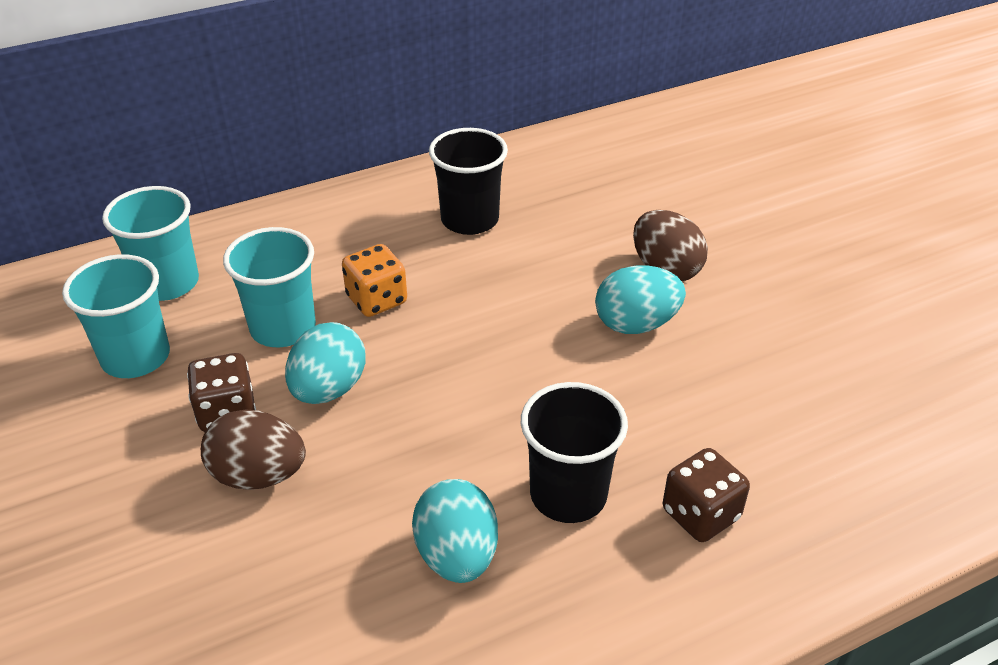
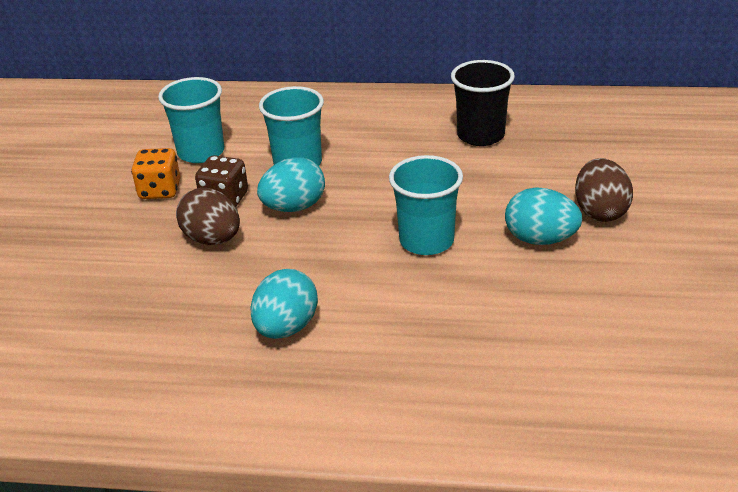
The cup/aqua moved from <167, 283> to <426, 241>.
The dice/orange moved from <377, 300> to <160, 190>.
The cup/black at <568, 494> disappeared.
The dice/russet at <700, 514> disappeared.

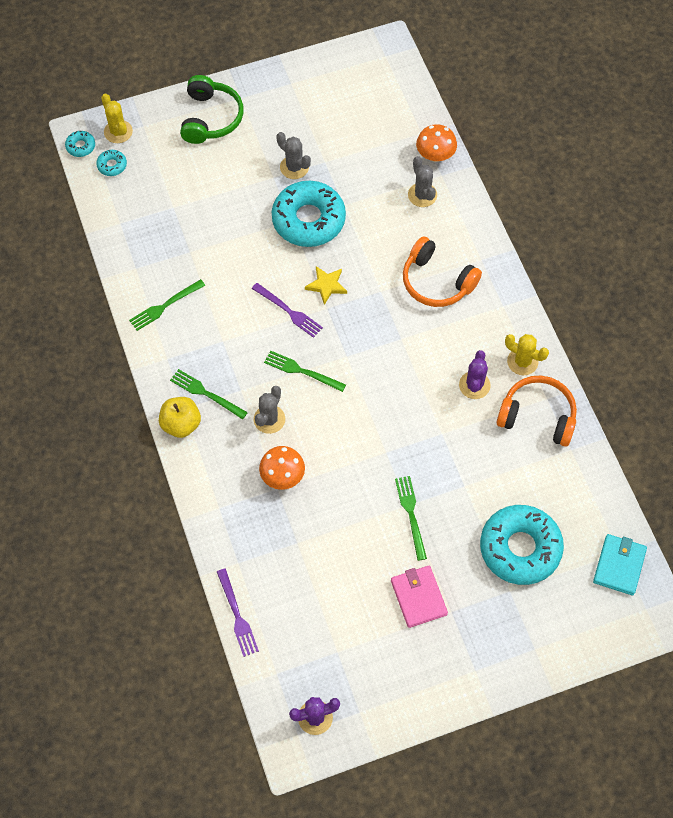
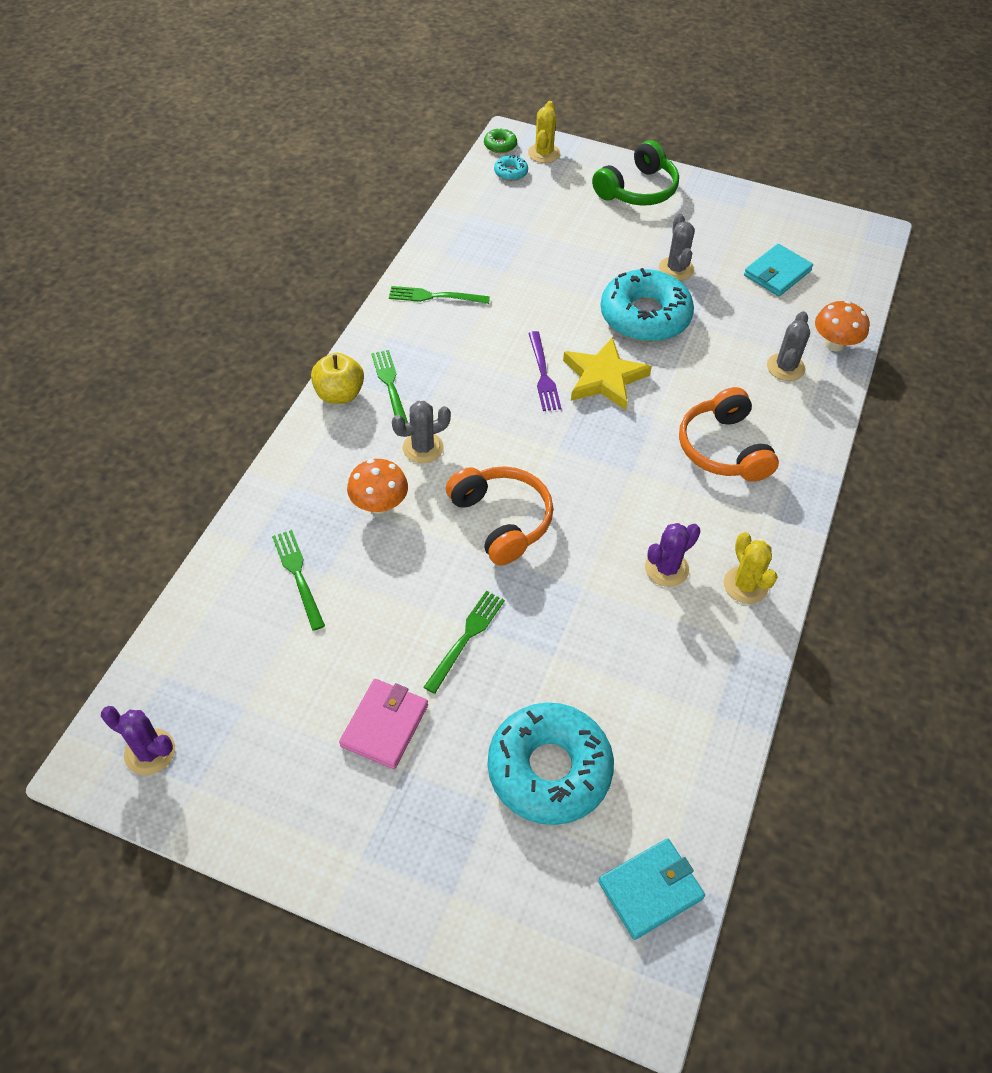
The donut/aqua at <81, 146> became the donut/leaf-green at <500, 145>.
The table fork/royal purple at <237, 615> disappeared.
The table fork/leaf-green moved from <301, 371> to <298, 575>.
The star/yellow at <326, 285> changed to 1.63 times the size.
The over-ear headphones/orange moved from <537, 416> to <501, 520>.
The billfold/aqua at <777, 273> appeared.

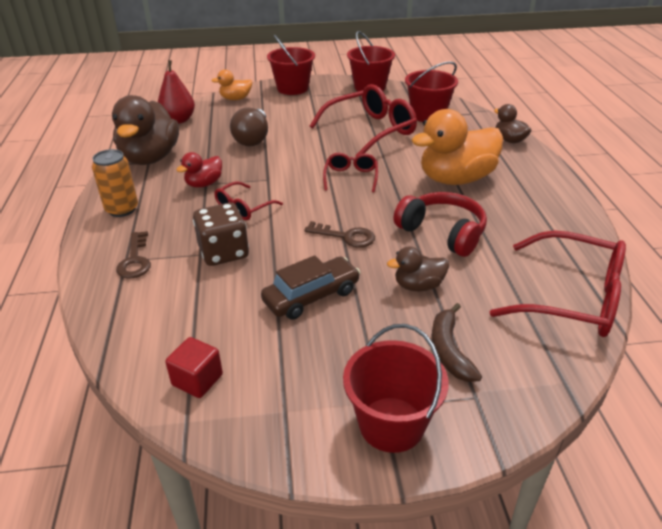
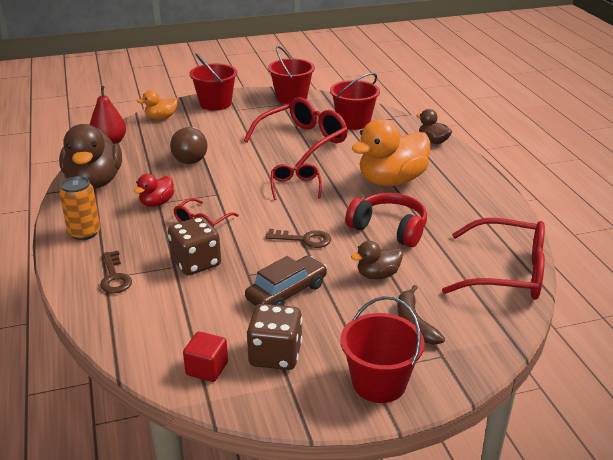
The dice/russet at <275, 355> appeared.

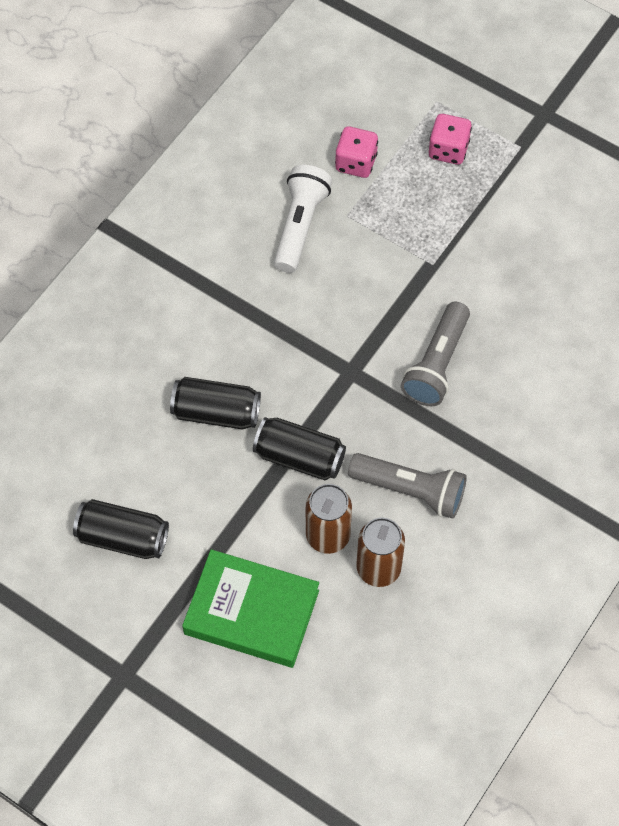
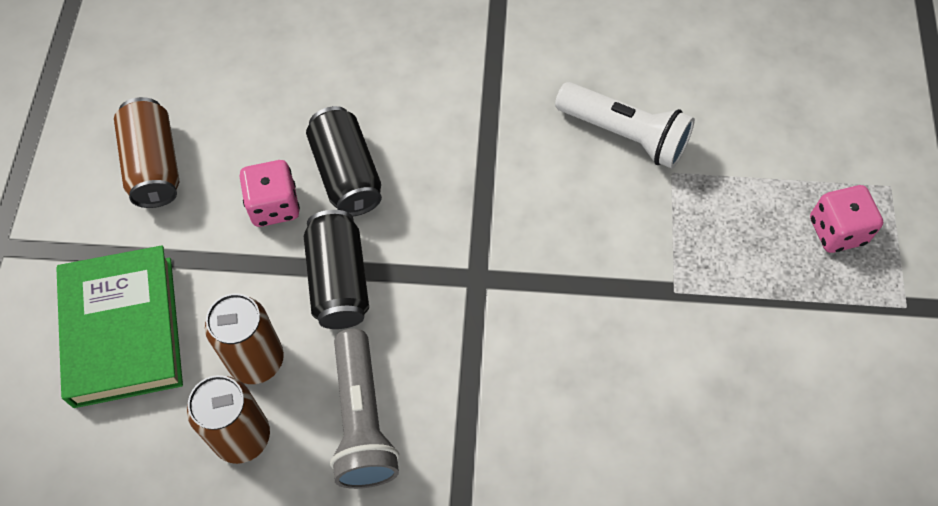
The soda can/black at <123, 538> became the soda can/russet at <154, 165>.
The pocket torch/pure white at <300, 225> turned 45 degrees clockwise.
The dice/pink moved from <356, 163> to <274, 206>.
The pocket torch/gray at <437, 364> disappeared.

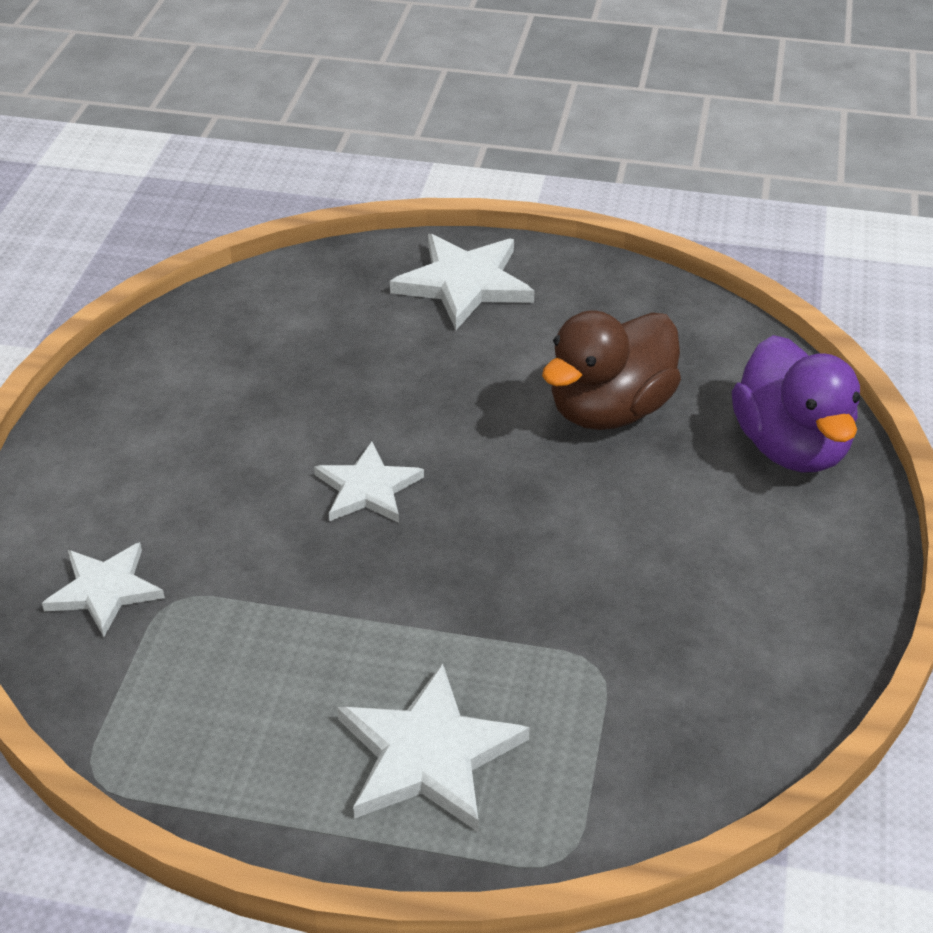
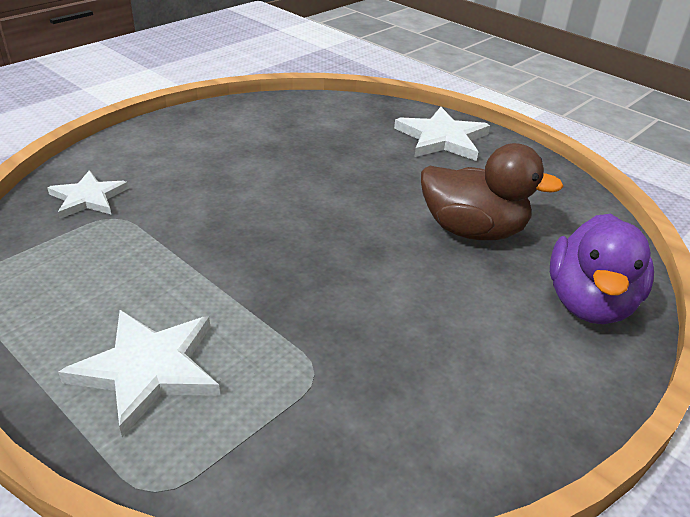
The star/pure white at <368, 488> disappeared.
The rubber duck/russet at <610, 410> turned 150 degrees counterclockwise.

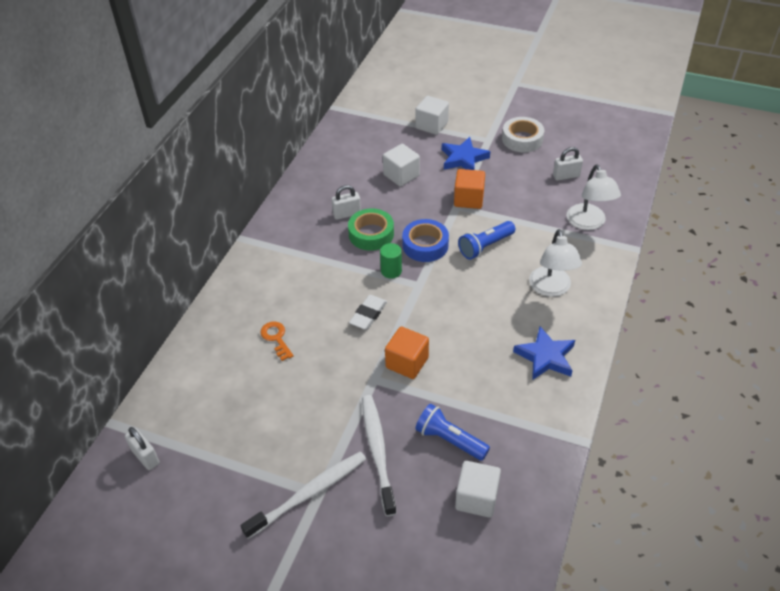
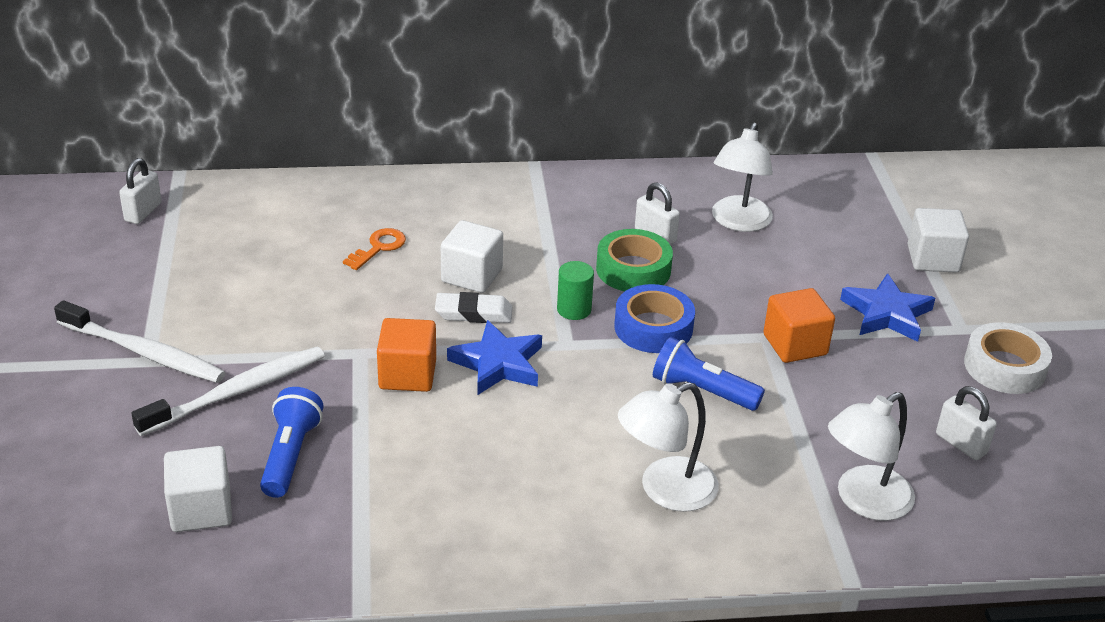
The block/pure white moved from <401, 175> to <472, 276>.
The star/royal blue moved from <545, 357> to <498, 364>.
The desk lamp/pure white at <738, 222> appeared.

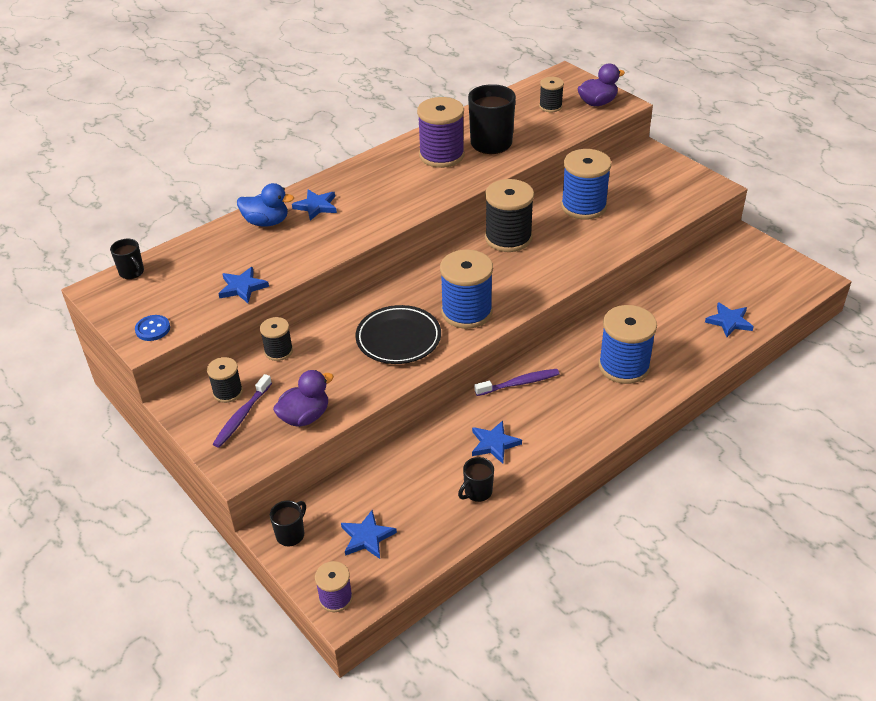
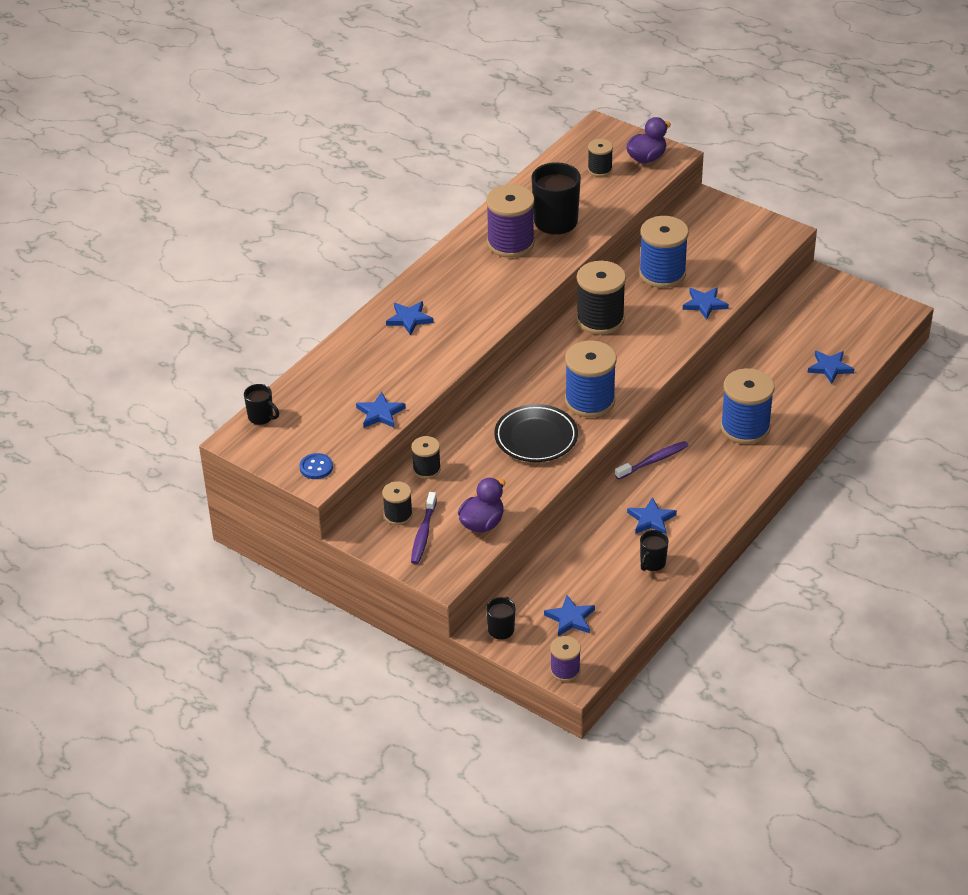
The rubber duck/royal blue at <266, 222> disappeared.
The star/royal blue at <704, 304> appeared.

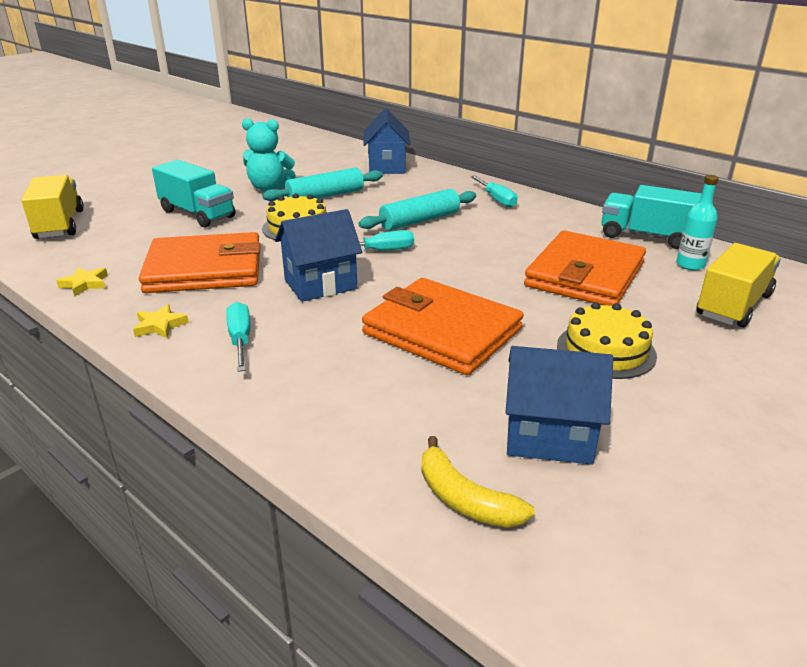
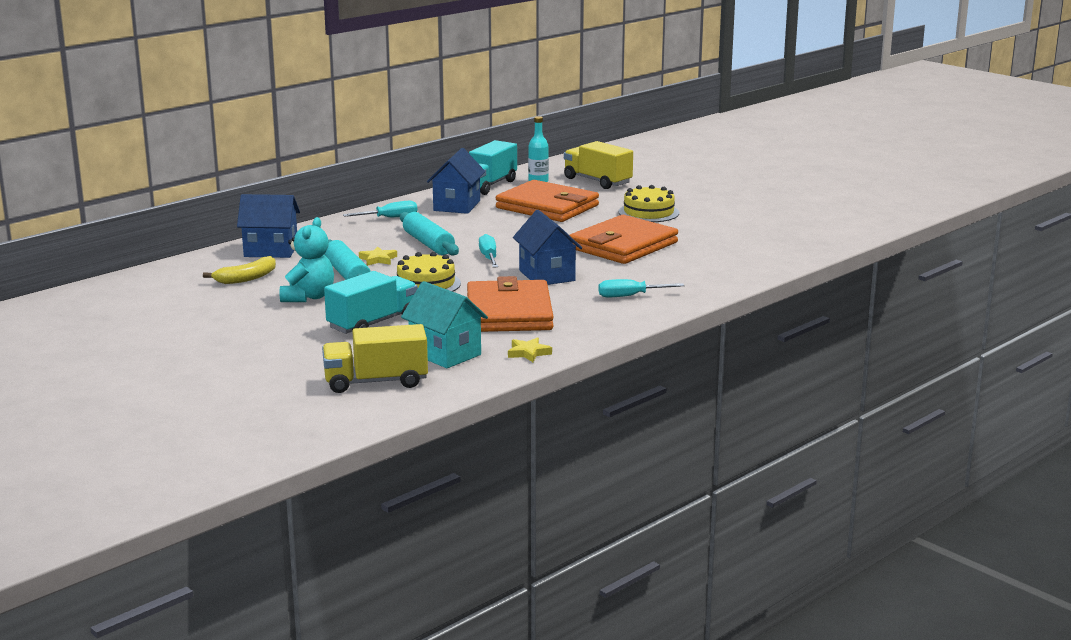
The star/yellow moved from <160, 325> to <378, 259>.
The toy banana/yellow moved from <464, 499> to <246, 278>.
The toy house/royal blue moved from <549, 437> to <457, 206>.
The toy house/aqua at <445, 354> appeared.

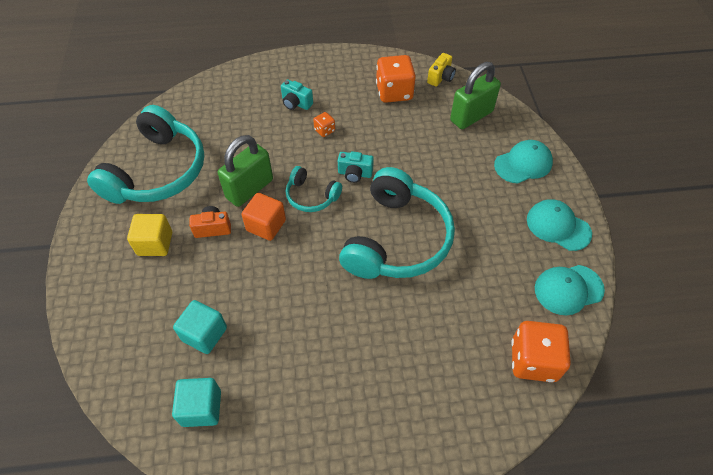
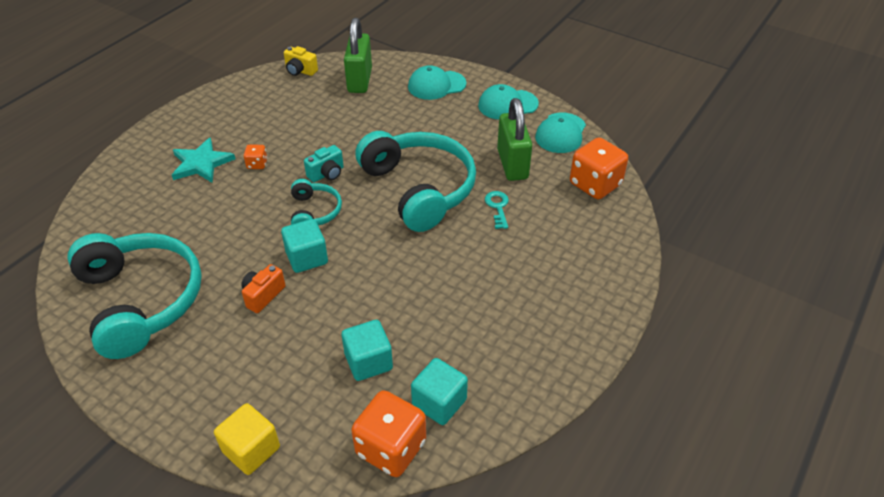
The block/yellow moved from <155, 243> to <251, 449>.
The small lock/leaf-green moved from <249, 189> to <512, 164>.
The block/orange at <266, 225> became the block/aqua at <307, 258>.
The compact camera/aqua at <296, 103> was replaced by the star/aqua at <201, 163>.
The over-ear headphones/aqua at <311, 196> turned 75 degrees counterclockwise.
The dice/orange moved from <394, 92> to <391, 448>.
The compact camera/yellow at <441, 78> turned 135 degrees clockwise.
The cap/aqua at <523, 164> turned 120 degrees counterclockwise.
The latchkey/aqua at <498, 207> appeared.

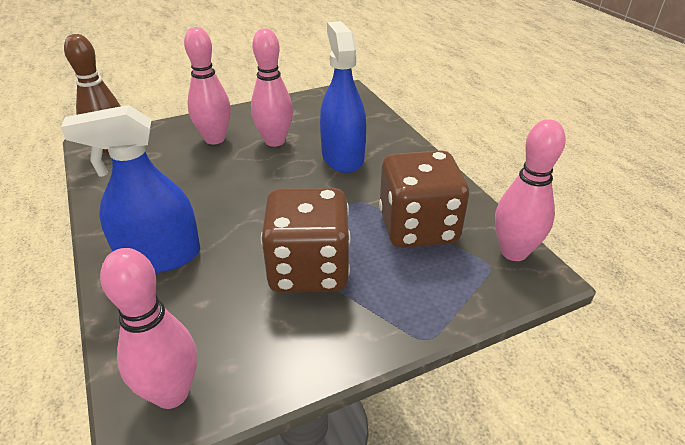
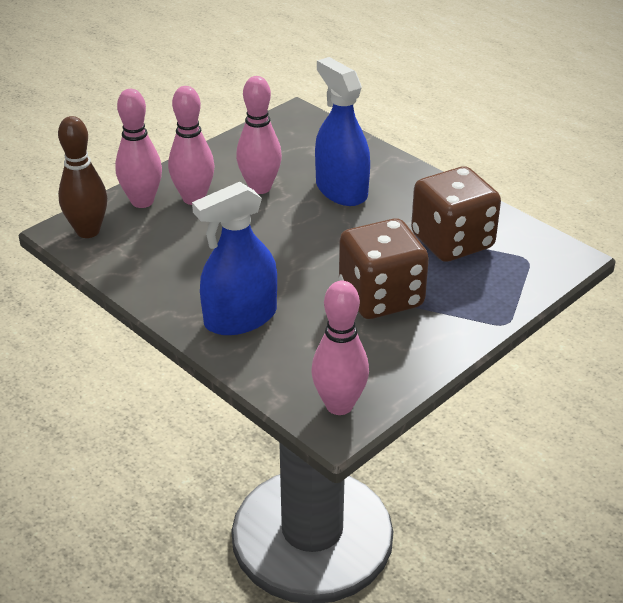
The skittle/pink moved from <513, 252> to <142, 201>.

